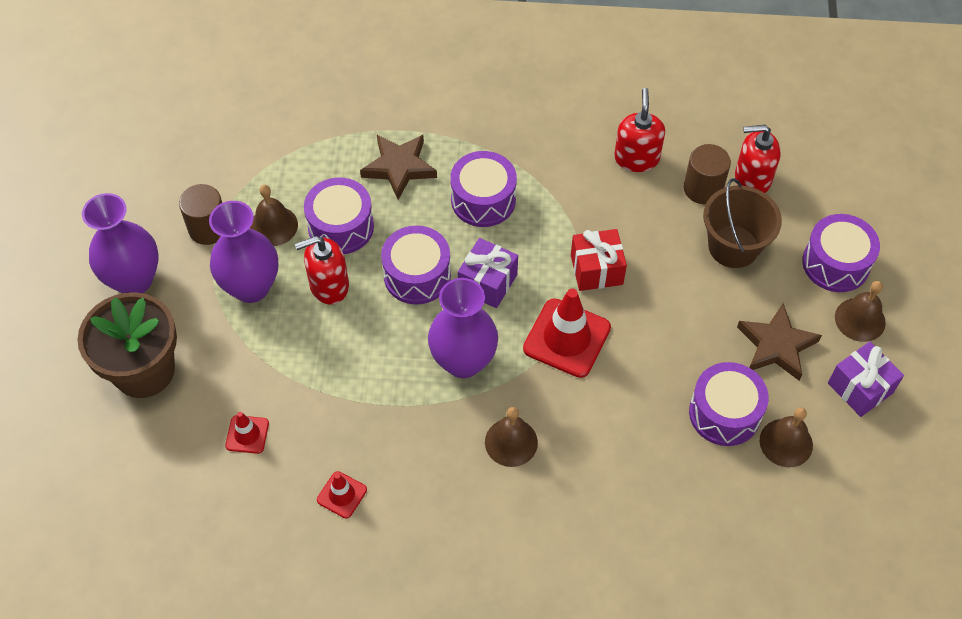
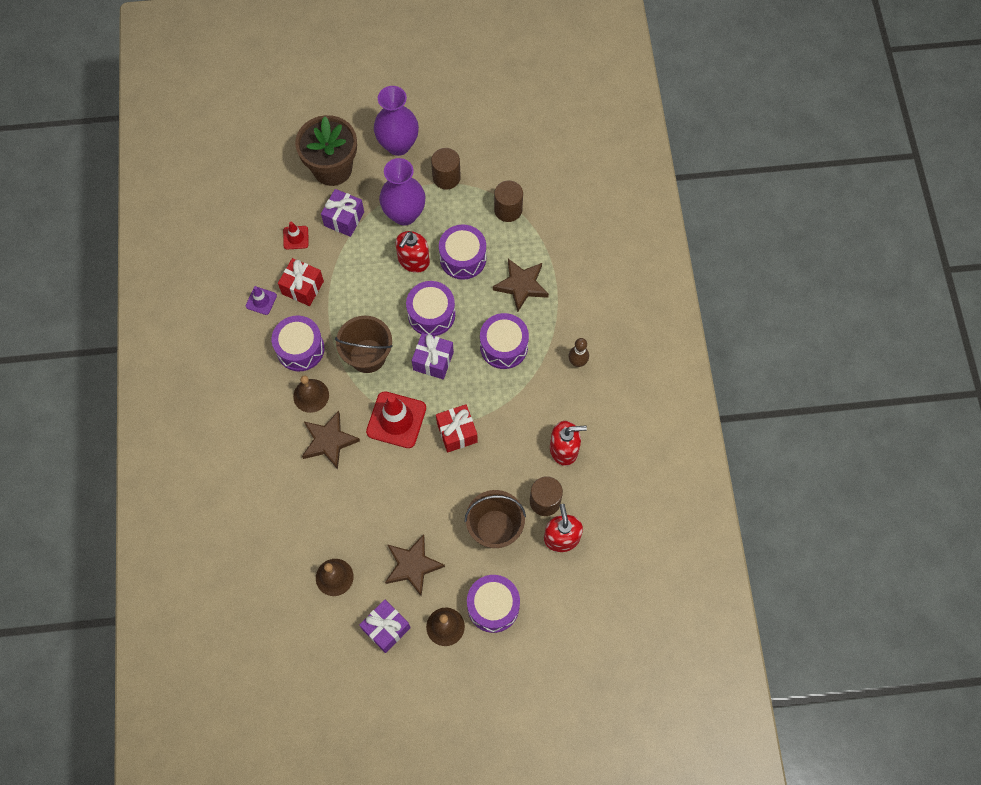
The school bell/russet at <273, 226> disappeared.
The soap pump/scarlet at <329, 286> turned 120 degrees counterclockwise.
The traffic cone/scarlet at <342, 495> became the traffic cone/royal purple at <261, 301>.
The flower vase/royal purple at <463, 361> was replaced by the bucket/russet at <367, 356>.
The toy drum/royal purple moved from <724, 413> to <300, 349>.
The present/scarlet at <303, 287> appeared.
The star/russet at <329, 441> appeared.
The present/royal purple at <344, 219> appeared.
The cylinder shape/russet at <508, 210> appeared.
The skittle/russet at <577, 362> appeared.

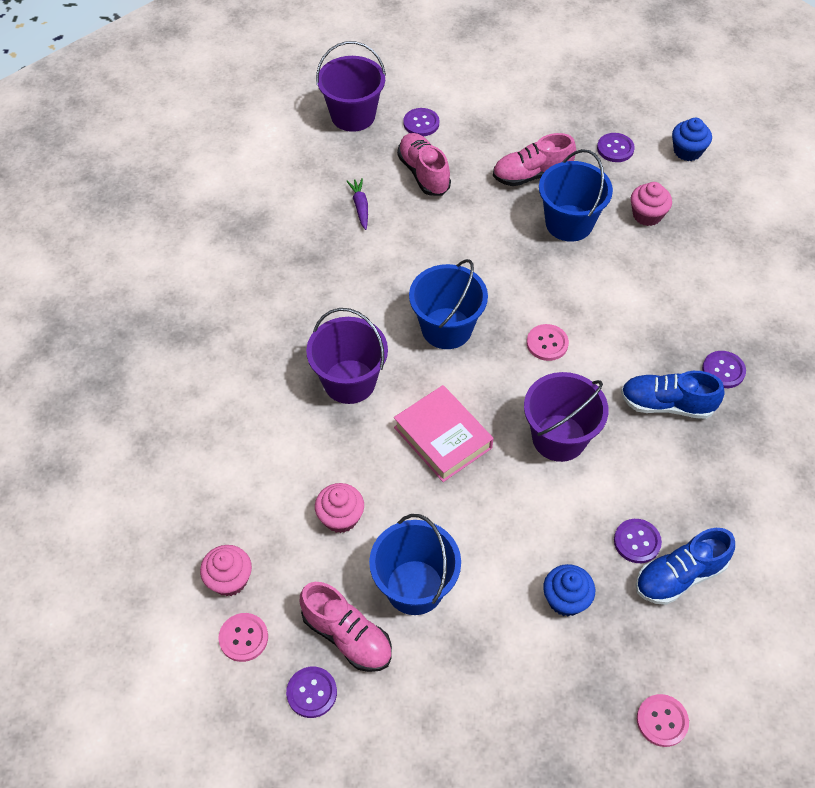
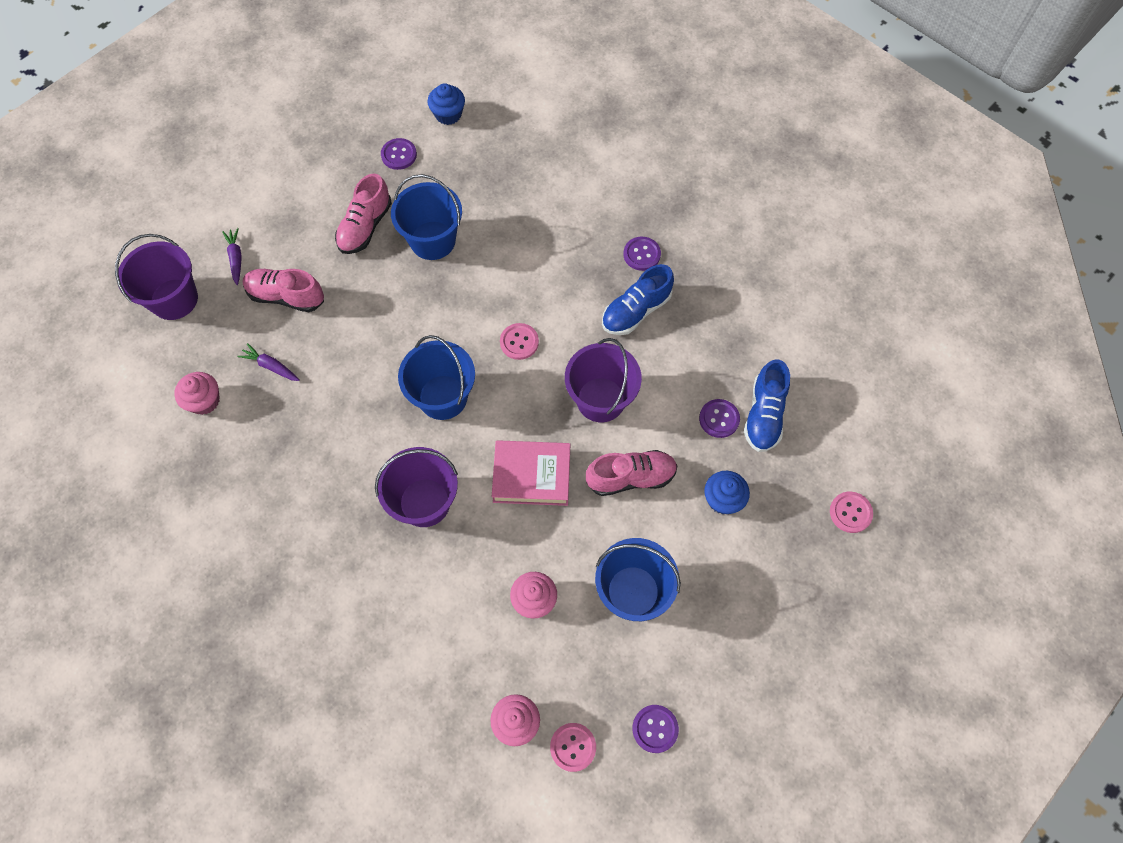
The lace-up shoe/pink moved from <347, 636> to <631, 477>.
The button/royal purple at <421, 123> was replaced by the carrot/royal purple at <236, 258>.
The fairy cake/pink moved from <647, 215> to <204, 401>.

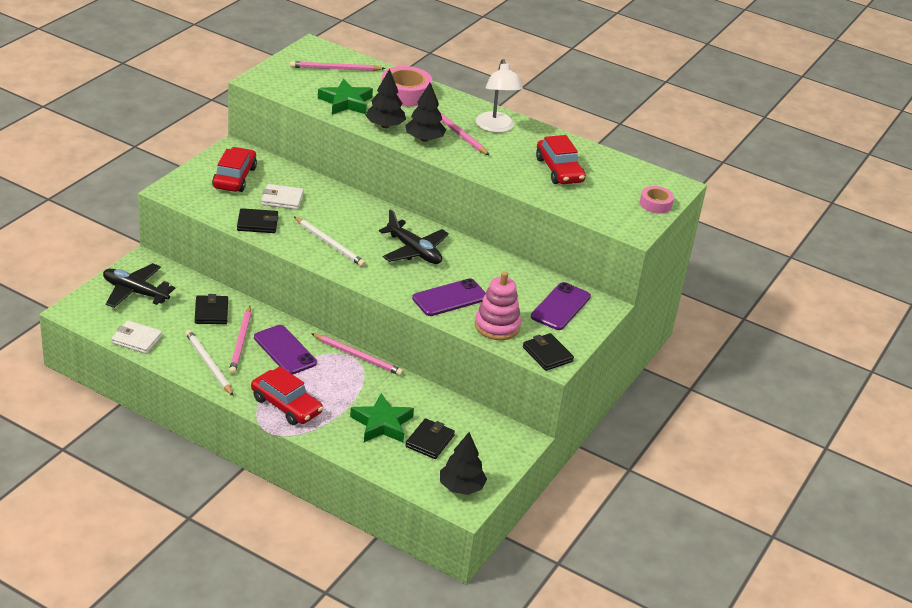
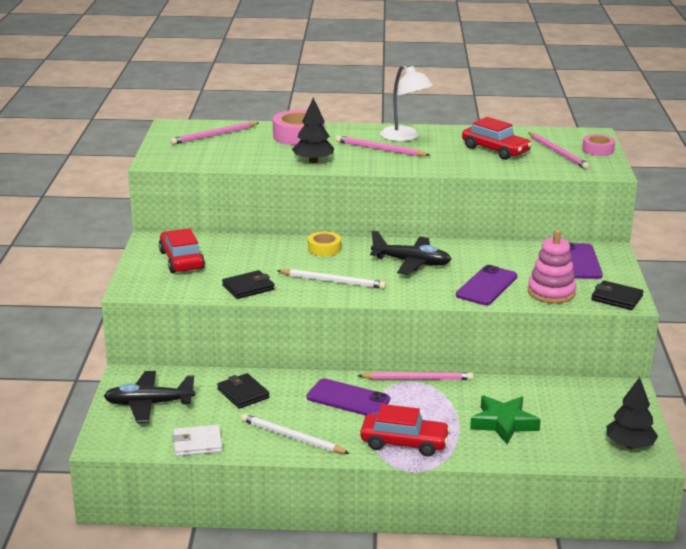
The pencil/pink moved from <241, 342> to <558, 153>.
The billfold/pure white at <282, 199> disappeared.
The star/leaf-green at <346, 102> disappeared.
The toy tree/black at <424, 139> disappeared.
The billfold/black at <429, 441> disappeared.
The tape/yellow at <324, 249> appeared.

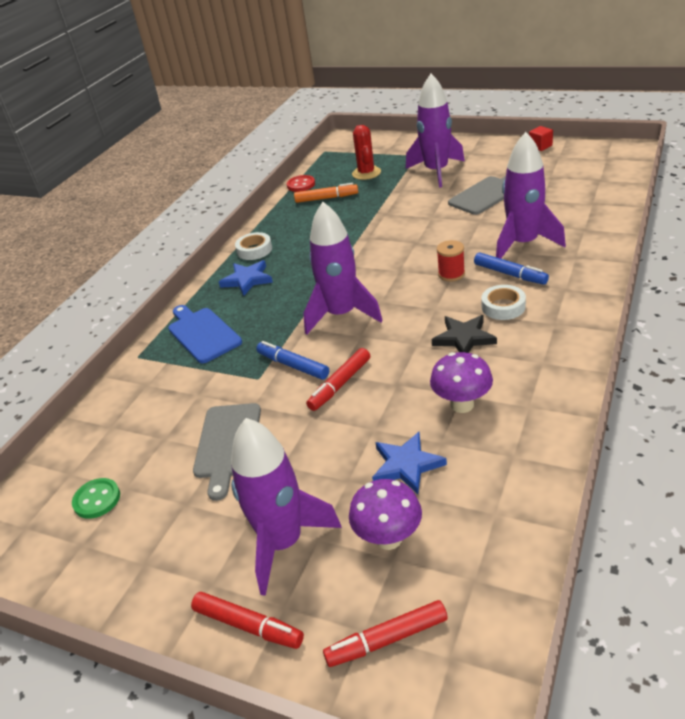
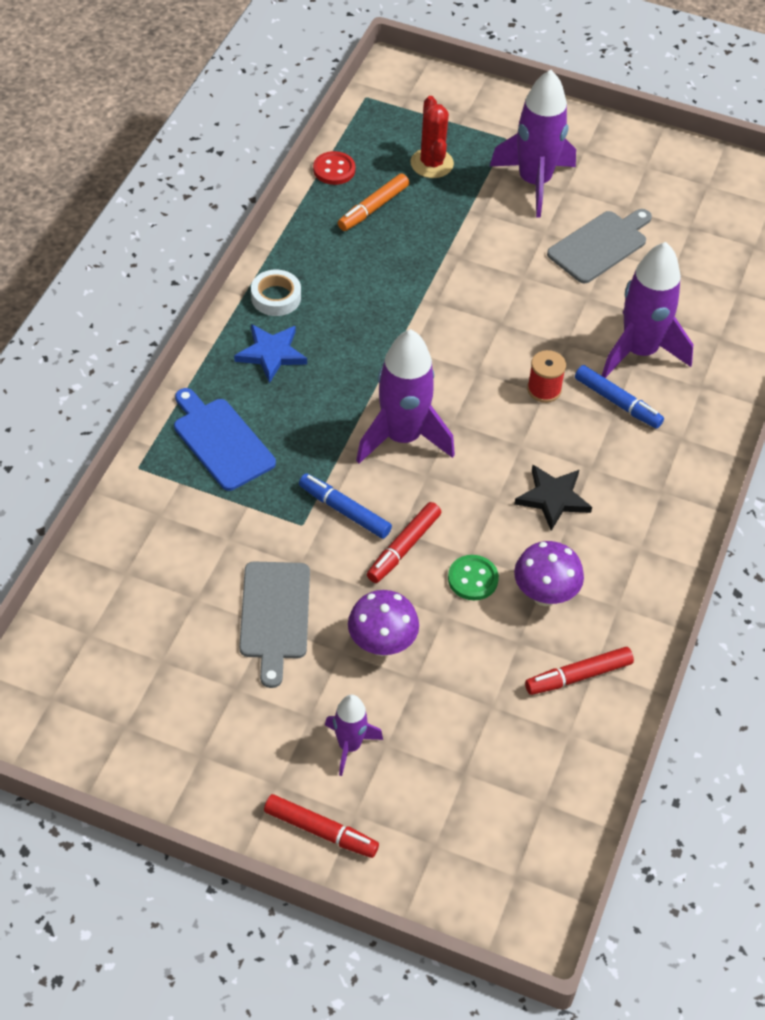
The button/leaf-green moved from <97, 499> to <473, 579>.
The toy rocket/royal purple at <283, 543> changed to 0.55 times the size.
The marker pen/orange at <326, 198> turned 135 degrees clockwise.
The marker pen/scarlet moved from <387, 639> to <579, 676>.
The fungus/royal purple moved from <388, 538> to <382, 644>.
The star/royal blue at <406, 465> disappeared.
The tape/pure white at <503, 307> disappeared.
The block/scarlet at <540, 146> disappeared.

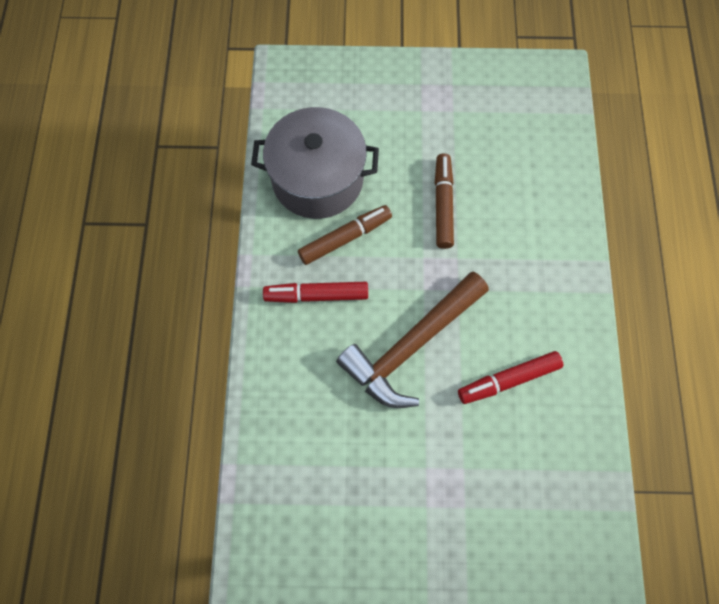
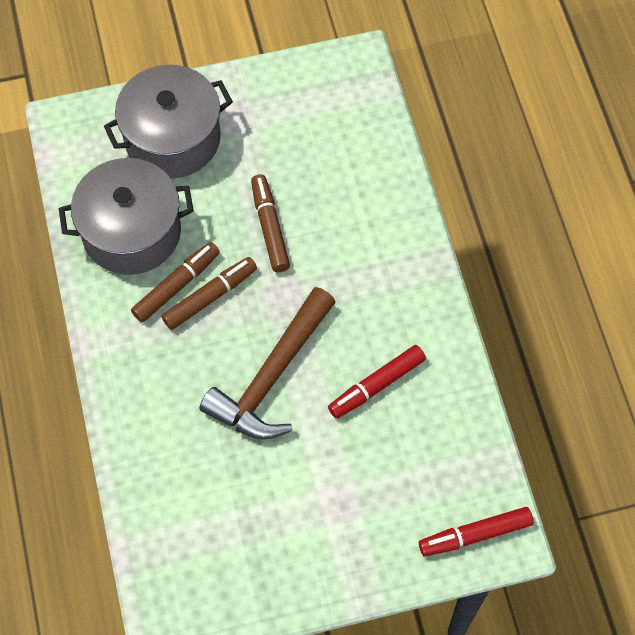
The marker pen/scarlet moved from <316, 295> to <475, 534>.
The stockpot/gray at <172, 138> appeared.
The marker pen/russet at <210, 297> appeared.

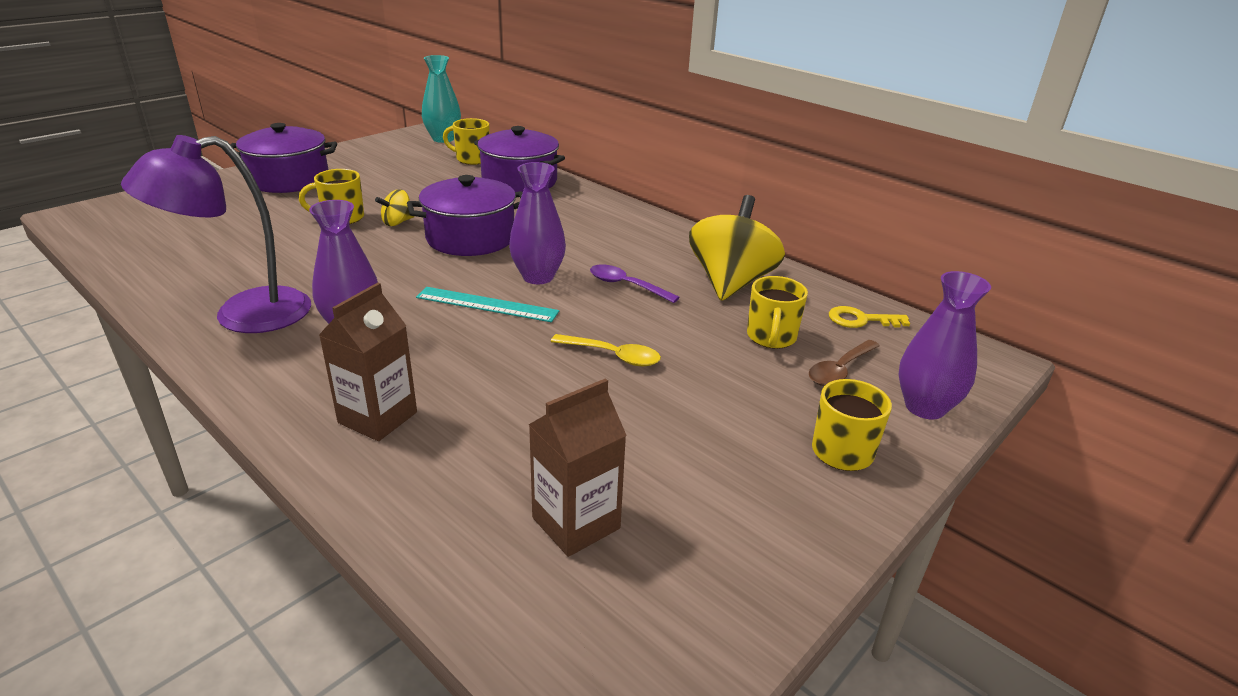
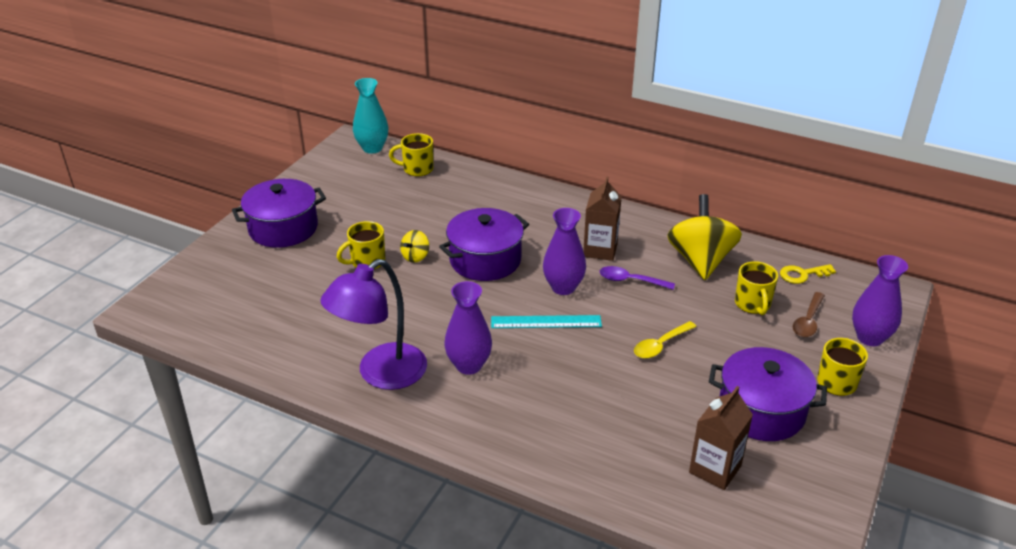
The carton/russet moved from <378, 417> to <600, 250>.
The stockpot/royal purple moved from <519, 181> to <761, 411>.
The spoon/yellow at <613, 356> turned 135 degrees clockwise.

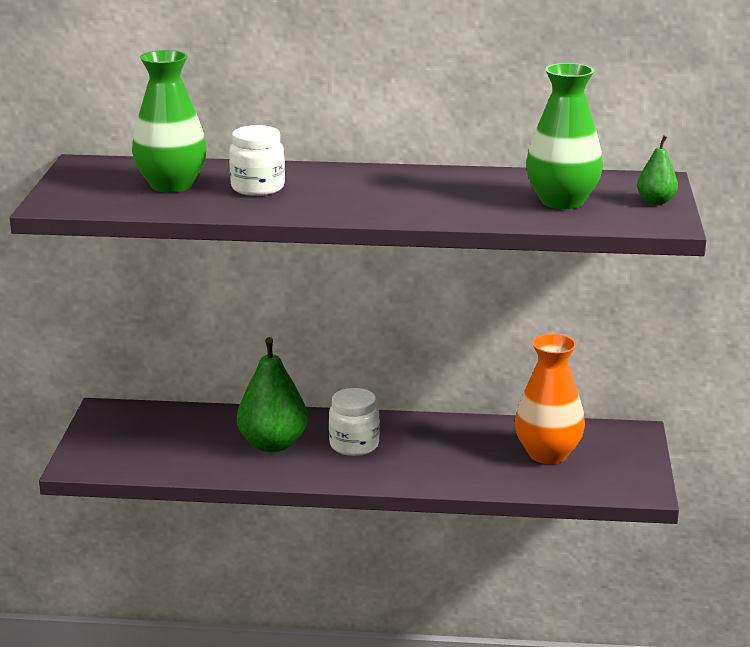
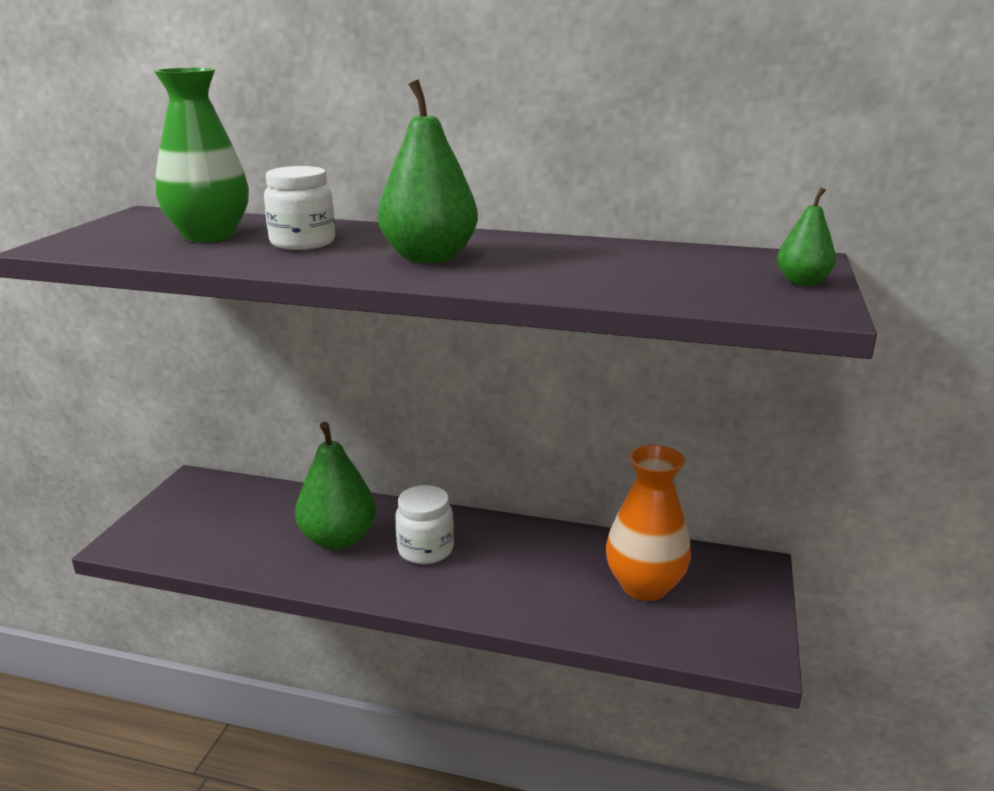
The flower vase/leaf-green at <562, 201> disappeared.
The toy pear/leaf-green at <429, 258> appeared.

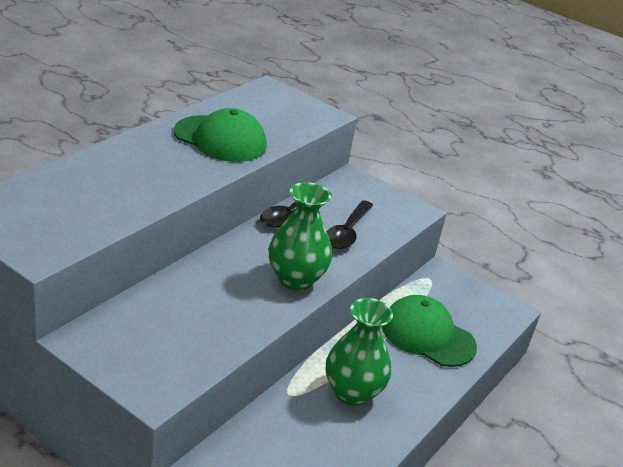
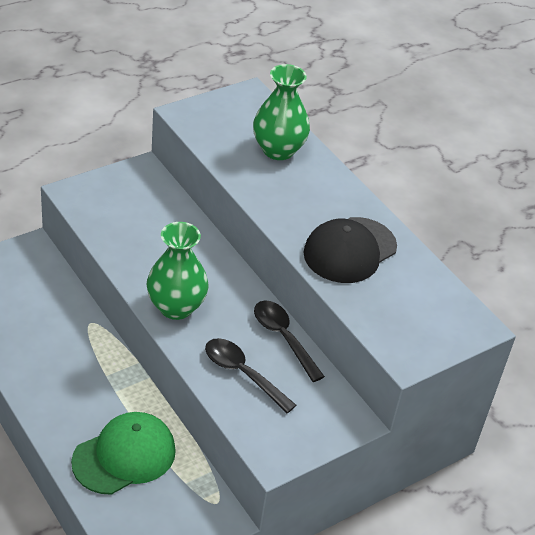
The cap/leaf-green at <220, 139> became the cap/black at <350, 250>.
The flower vase/leaf-green moved from <352, 392> to <278, 150>.

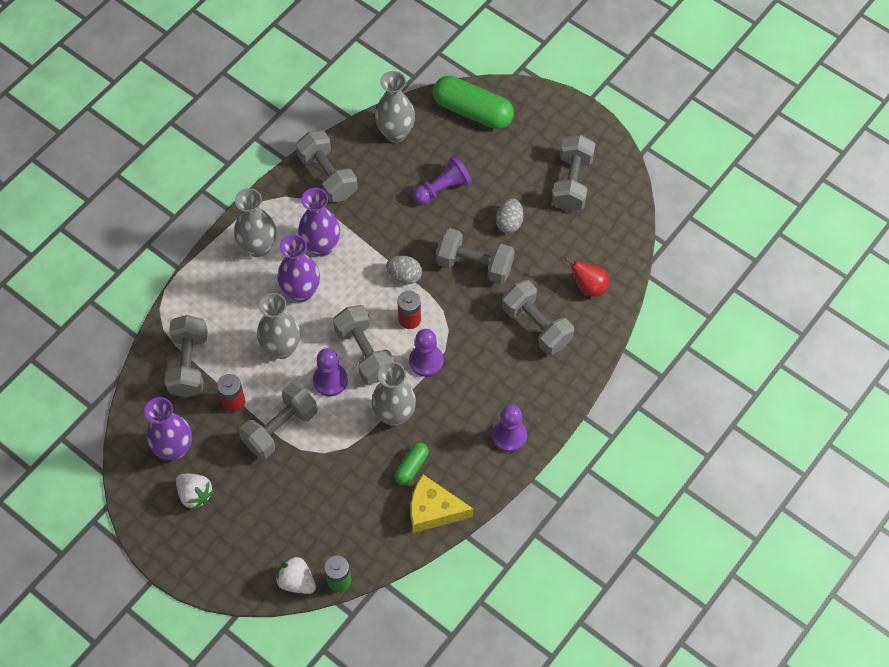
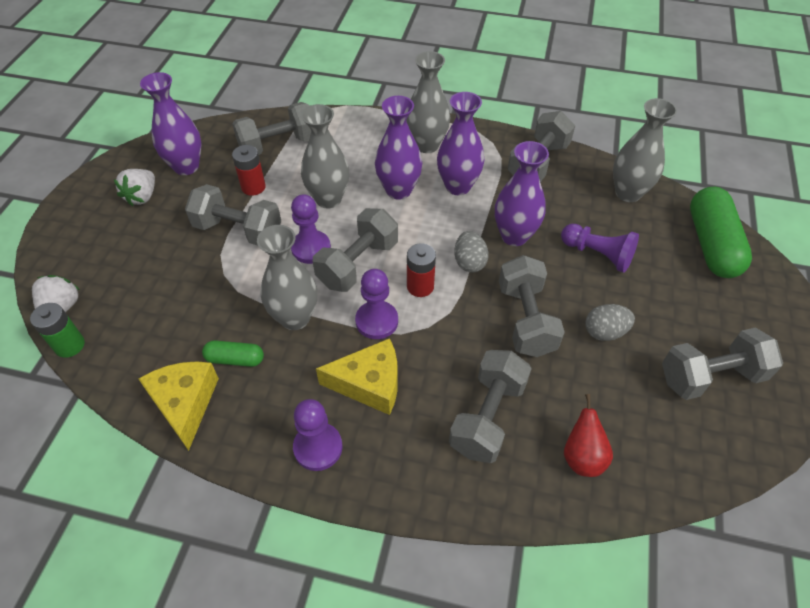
The cheese/yellow at <369, 384> appeared.
The flower vase/royal purple at <514, 236> appeared.

